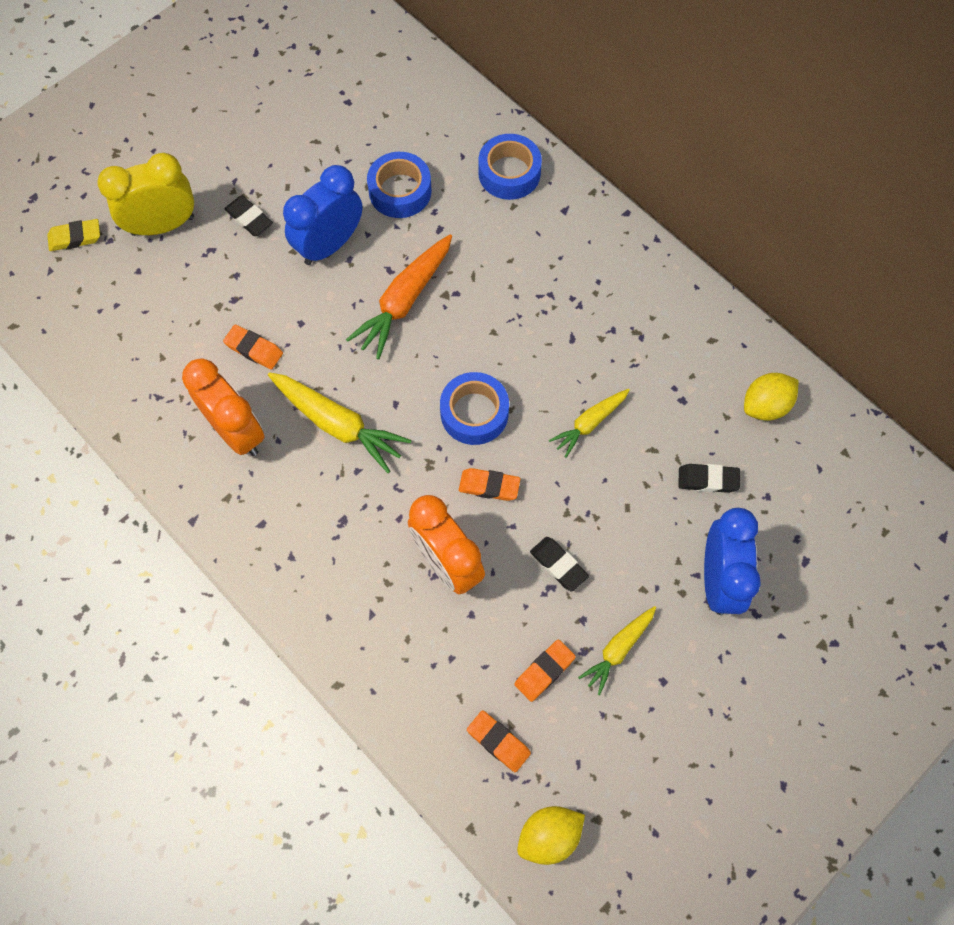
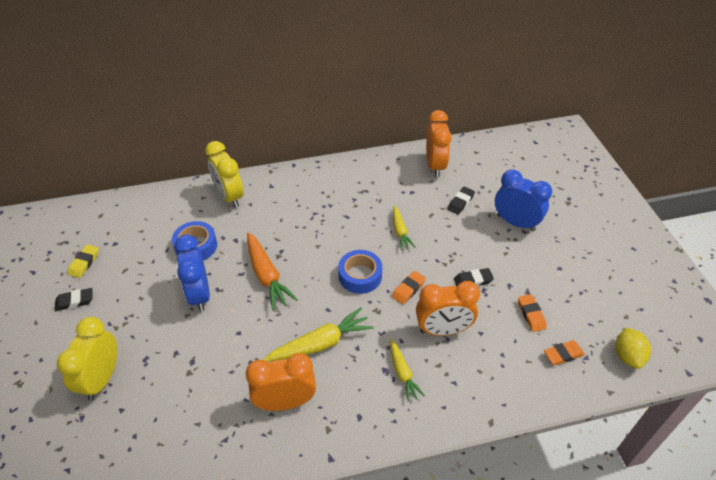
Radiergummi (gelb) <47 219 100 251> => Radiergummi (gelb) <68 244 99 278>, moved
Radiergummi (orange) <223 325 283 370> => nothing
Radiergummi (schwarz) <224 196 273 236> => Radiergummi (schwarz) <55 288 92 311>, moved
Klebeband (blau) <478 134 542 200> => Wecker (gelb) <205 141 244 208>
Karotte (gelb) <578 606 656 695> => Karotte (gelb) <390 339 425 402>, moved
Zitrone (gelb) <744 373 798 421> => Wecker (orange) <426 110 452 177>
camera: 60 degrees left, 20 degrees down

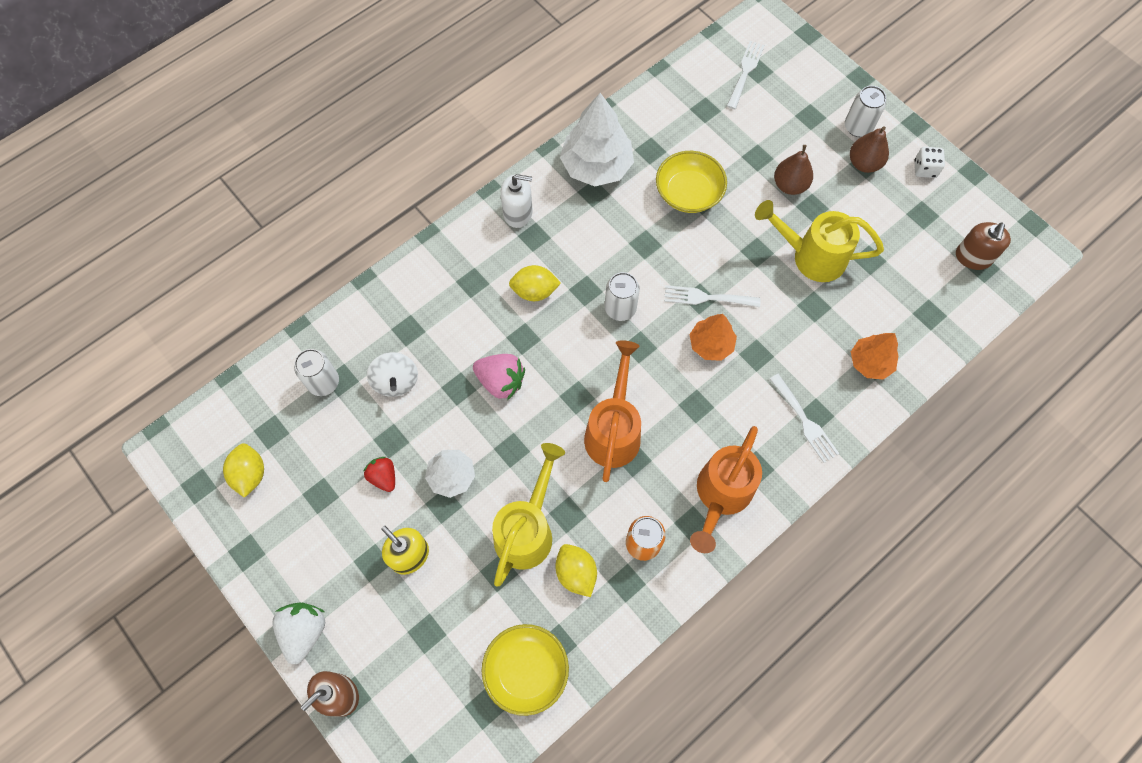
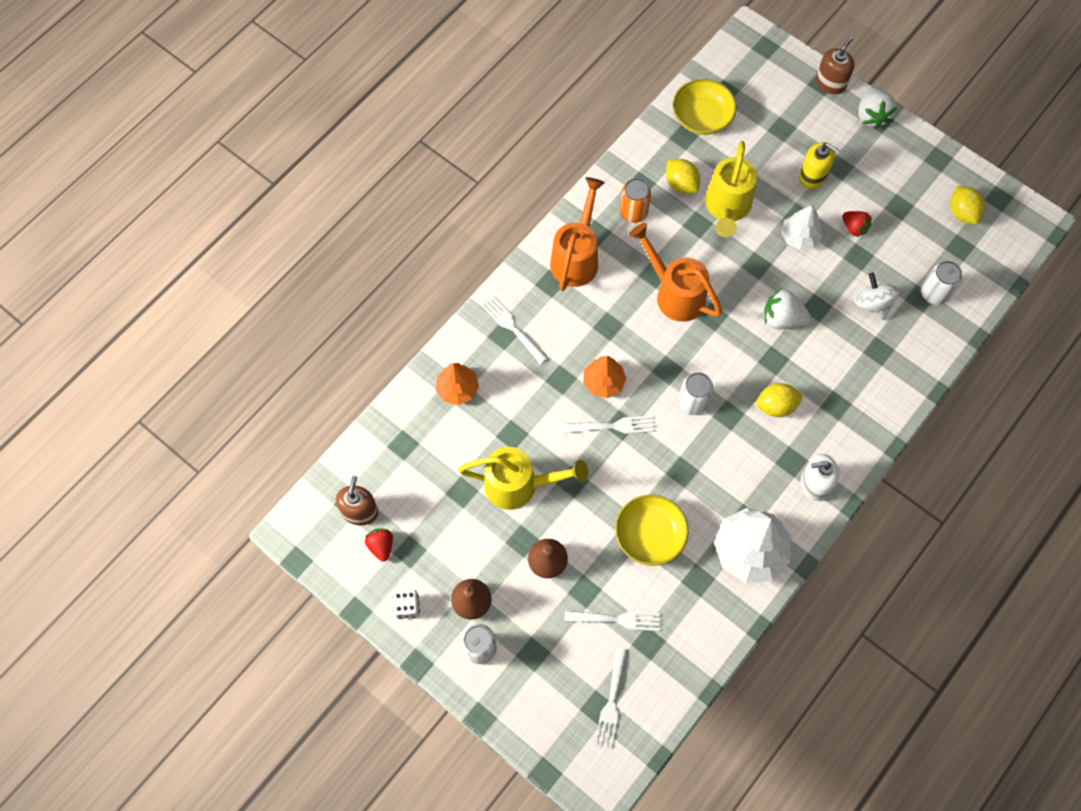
Erdbeere (rosa) <473 354 525 400> => Erdbeere (weiß) <764 288 811 329>
Gießkanne (orange) <584 341 641 482> => Gießkanne (orange) <629 223 722 322>, 135 degrees clockwise
nothing => Erdbeere (rot) <365 528 393 562>
nothing => Gabel (weiß) <565 611 661 631>
camera: 170 degrees right, 0 degrees up

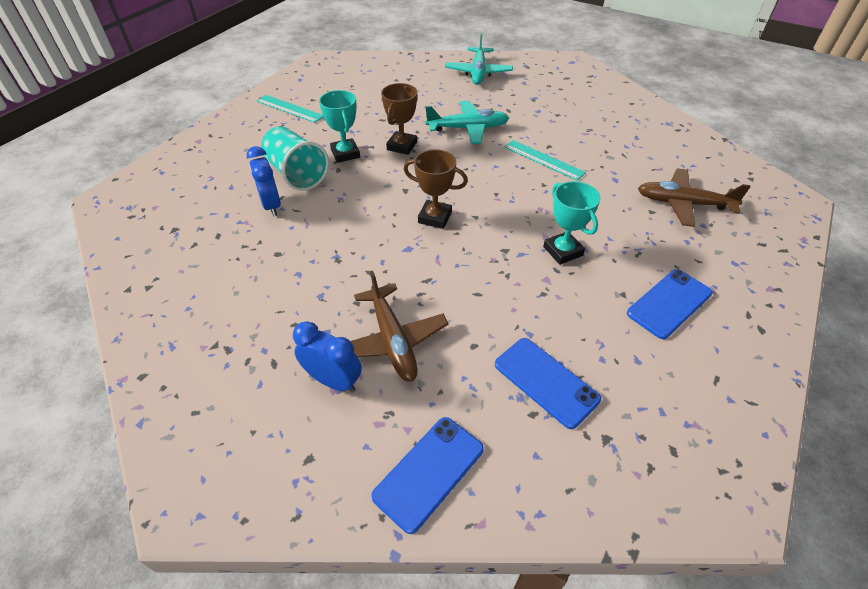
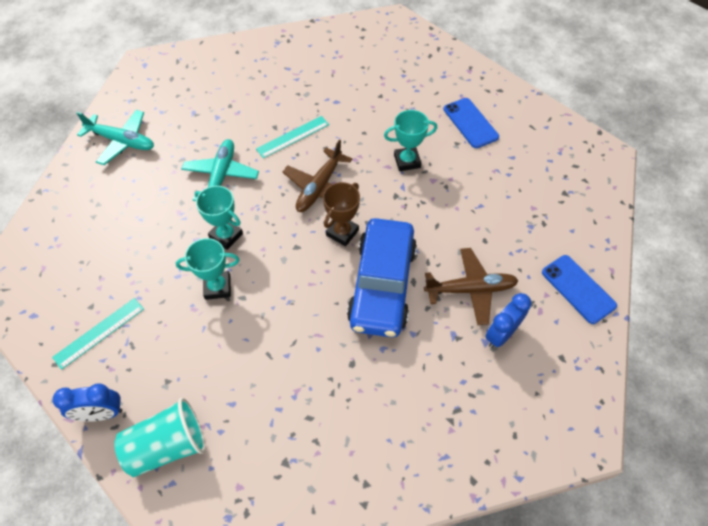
Wecker (blau) <247 146 281 216> => Wecker (blau) <53 383 122 422>, moved
Becher (türkis) <261 126 329 191> => Becher (türkis) <114 398 205 477>, moved
Pokal (braun) <381 83 417 155> => Pokal (türkis) <195 186 243 250>
Handy (blau) <495 338 601 429> => nothing
Flugzeug (braun) <638 168 751 227> => Flugzeug (braun) <283 140 352 212>, moved
nothing => Auto (blau) <347 218 417 337>
camera: 75 degrees left, 10 degrees up

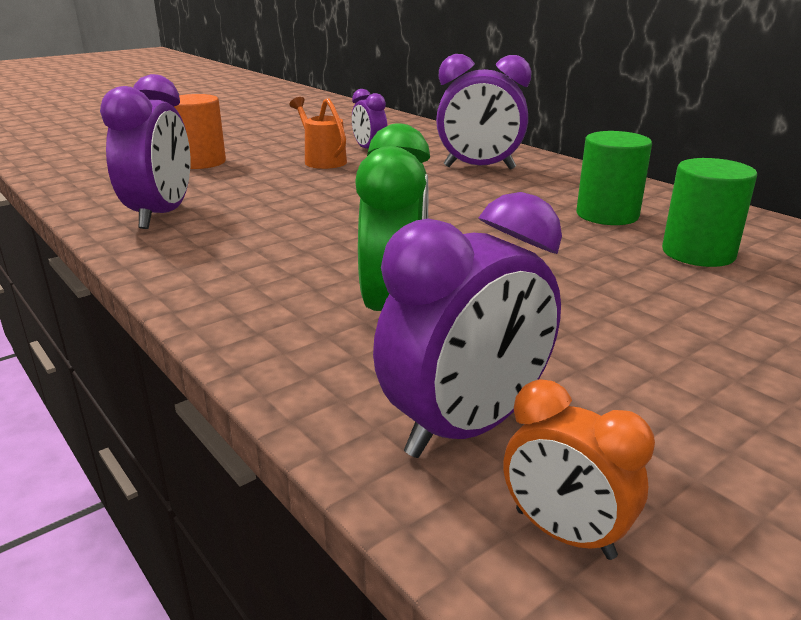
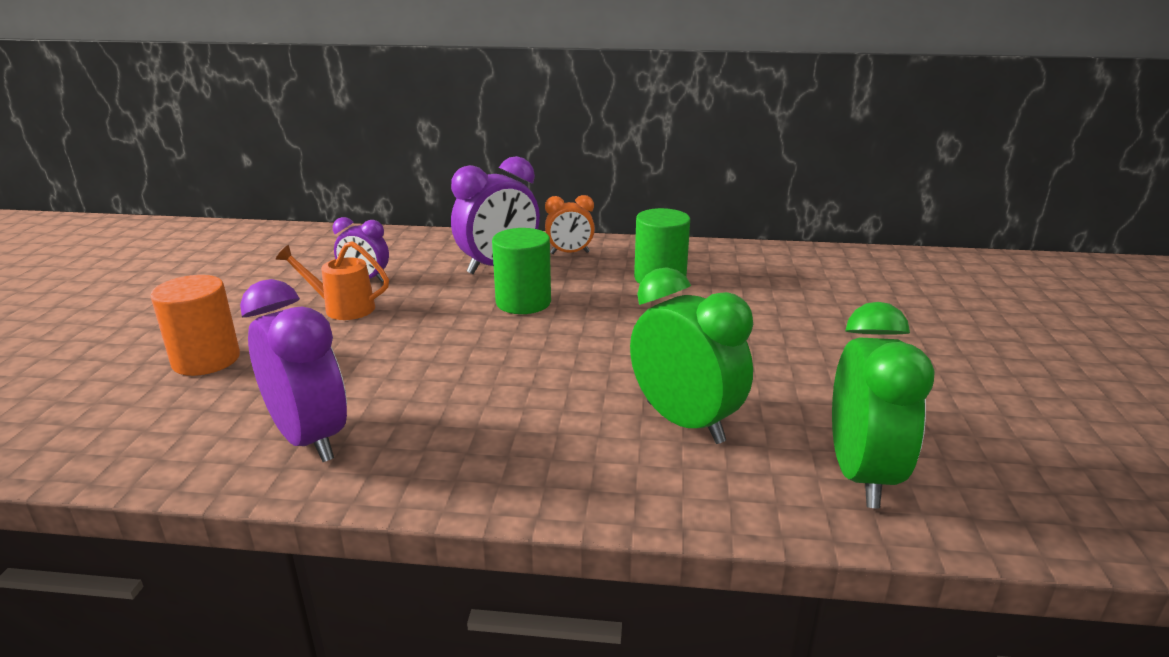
Wecker (lila) <373 192 562 458> => Wecker (grün) <832 302 935 509>
Wecker (orange) <503 379 655 560> => Wecker (orange) <545 195 595 254>, moved
Vollzylinder (grün) <662 158 757 267> => Vollzylinder (grün) <492 228 551 314>, moved
camera: 45 degrees left, 0 degrees up

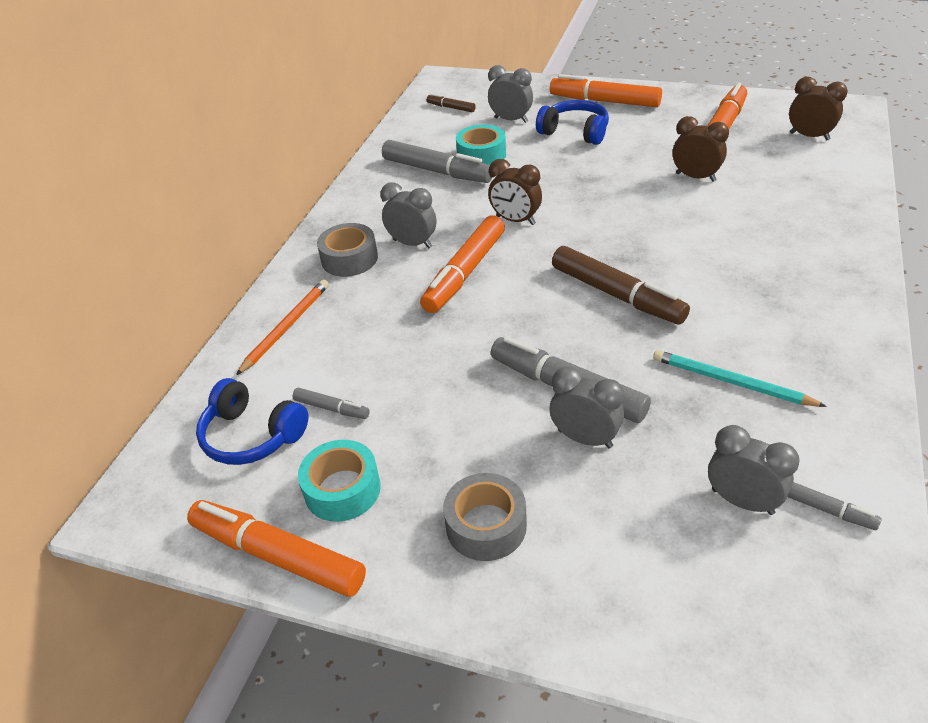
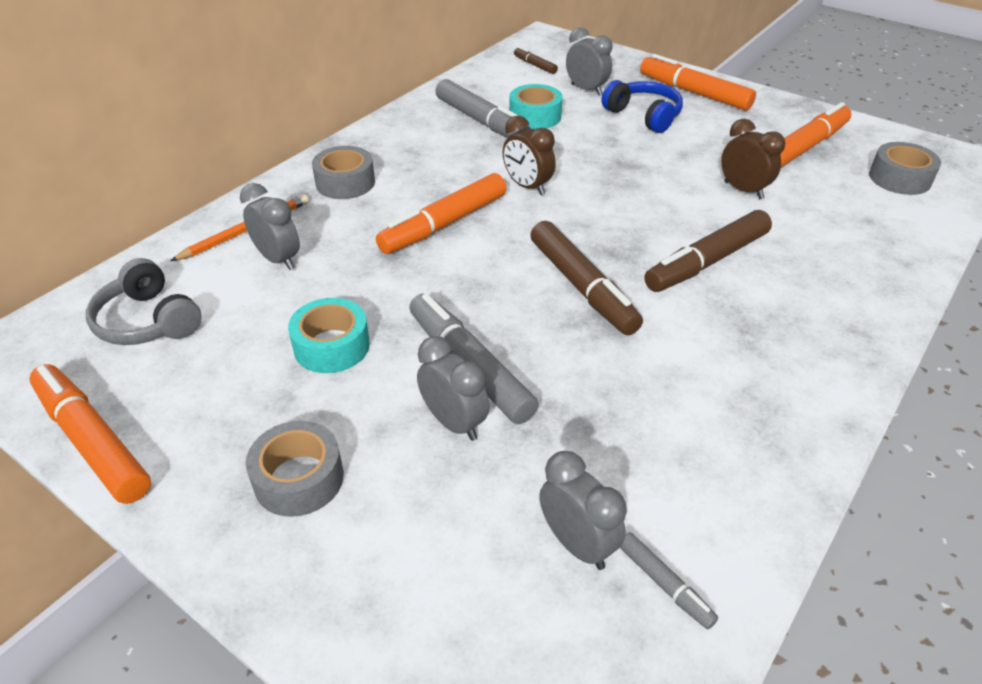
Kopfhörer (blau) <196 378 308 465> => Kopfhörer (grau) <86 258 202 345>
Filzstift (grau) <293 388 370 419> => nothing
Klebeband (türkis) <298 440 380 522> => Klebeband (türkis) <288 298 370 373>, moved
Wecker (grau) <380 182 436 248> => Wecker (grau) <240 183 300 270>, moved
Bleistift (türkis) <653 350 827 407> => nothing
Wecker (braun) <789 77 848 140> => Klebeband (grau) <869 142 941 195>
nothing => Filzstift (braun) <644 210 772 292>
camera: 15 degrees right, 0 degrees up

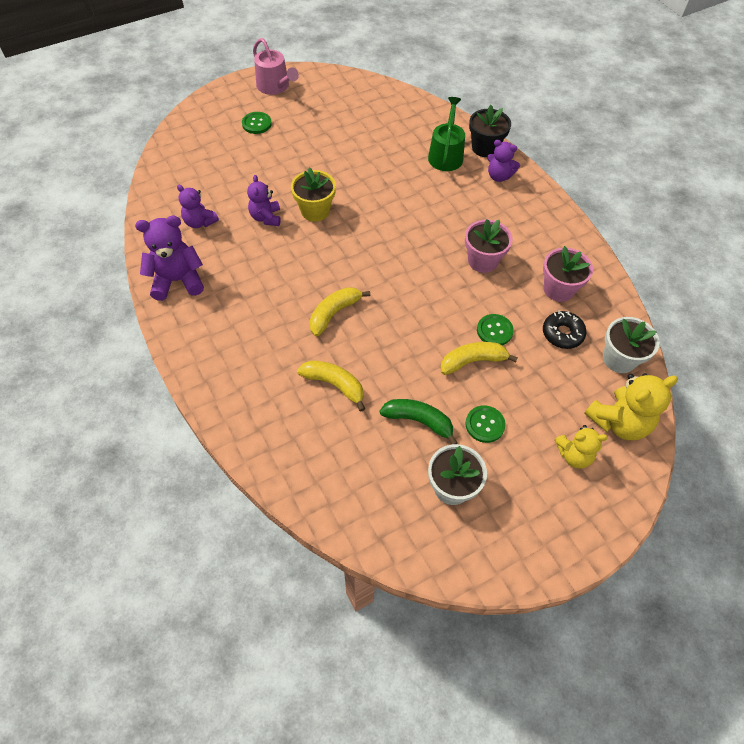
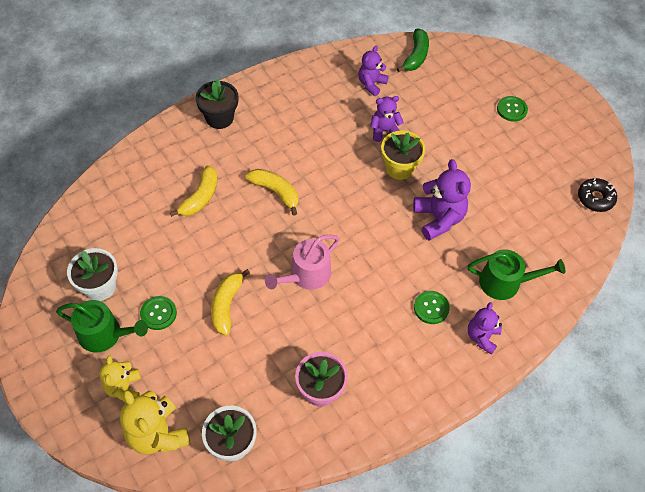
Teddybär (lila) <135 216 204 301> => Teddybär (lila) <413 159 471 240>, moved
Gießkanne (rosa) <253 38 299 95> => Gießkanne (rosa) <265 235 340 290>, moved
Banane (grün) <380 399 458 444> => Banane (grün) <397 29 429 72>, moved
Banane (gelb) <441 342 518 375> => Banane (gelb) <211 269 250 335>, 150 degrees counterclockwise
Blumentopf (rosa) <465 219 513 273> => nothing
Blumentopf (schwarz) <469 105 511 157> => Blumentopf (schwarz) <196 79 238 129>, moved
Knopf (grün) <477 314 514 345> => Knopf (grün) <414 291 450 324>, moved
Donut (schwarz) <543 311 587 349> => Donut (schwarz) <578 178 617 212>, moved
nothing => Gießkanne (grün) <56 300 148 353>
camera: 85 degrees right, 0 degrees up

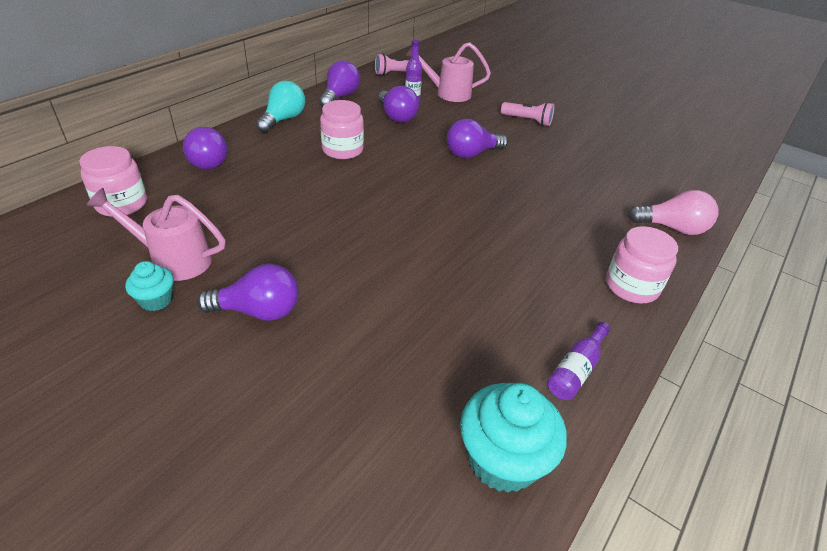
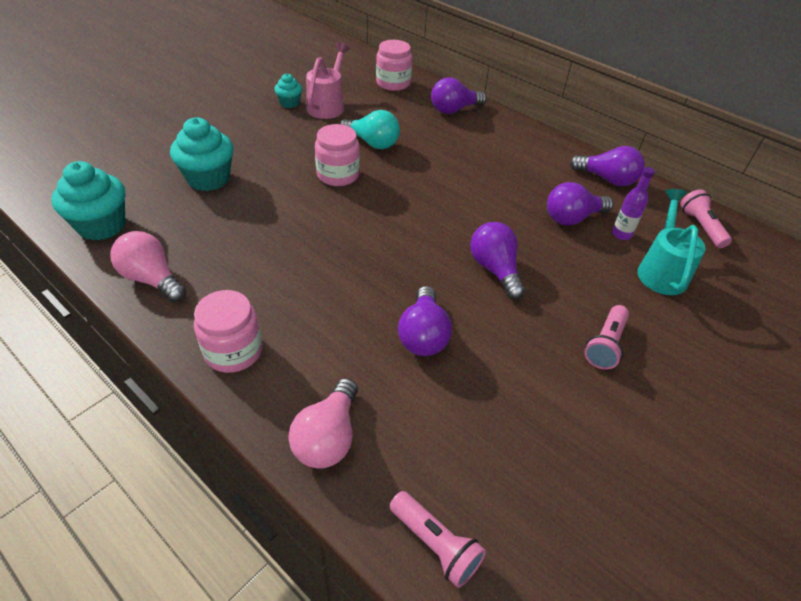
Glühbirne (lila) <197 264 299 321> => Glühbirne (lila) <398 286 452 356>, moved
Glühbirne (türkis) <256 81 305 133> => Glühbirne (türkis) <340 110 400 149>, moved
Einmachglas (rosa) <320 100 364 159> => Einmachglas (rosa) <315 124 360 186>, moved
Gießkanne (rosa) <406 42 491 102> => Gießkanne (türkis) <637 189 706 295>
Flasche (lila) <547 322 610 400> => Glühbirne (rosa) <110 231 186 302>
nothing => Muffin (türkis) <170 117 233 191>
nothing => Taschenlampe (rosa) <389 491 486 588>
camera: 95 degrees right, 5 degrees up

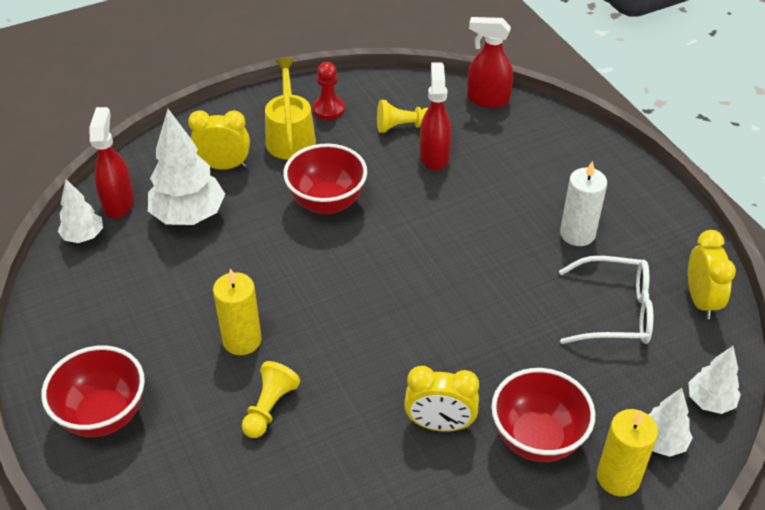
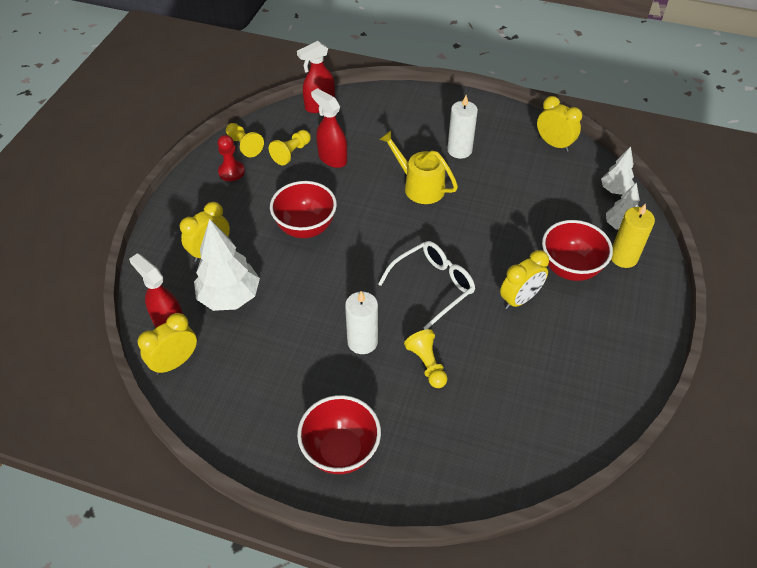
Baum (weiß) <58 179 103 243> => Wecker (gelb) <138 313 197 375>
Kerze (gelb) <213 269 262 355> => Kerze (weiß) <345 291 378 354>
Gießkanne (gelb) <265 58 316 160> => Gießkanne (gelb) <379 130 458 204>, moved
Brille (weiß) <559 256 653 344> => Brille (weiß) <378 241 475 330>, moved
nothing => Bauer (gelb) <226 123 264 157>
camera: 45 degrees left, 5 degrees up

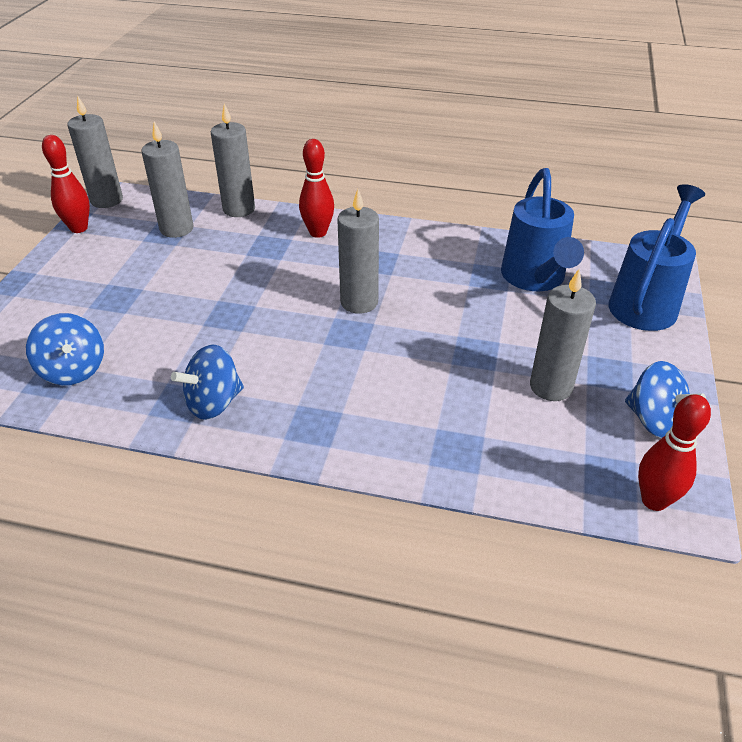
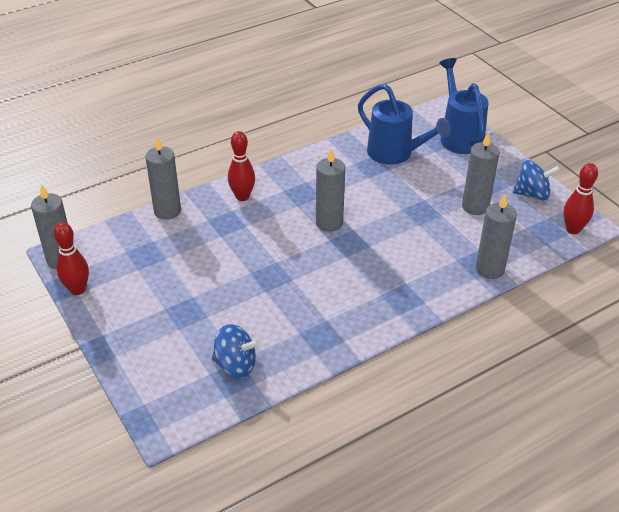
Kerze (grau) <142 122 194 238> => Kerze (grau) <476 194 517 279>, moved
Kreisel (blau) <171 345 244 420> => nothing
camera: 45 degrees left, 0 degrees up

